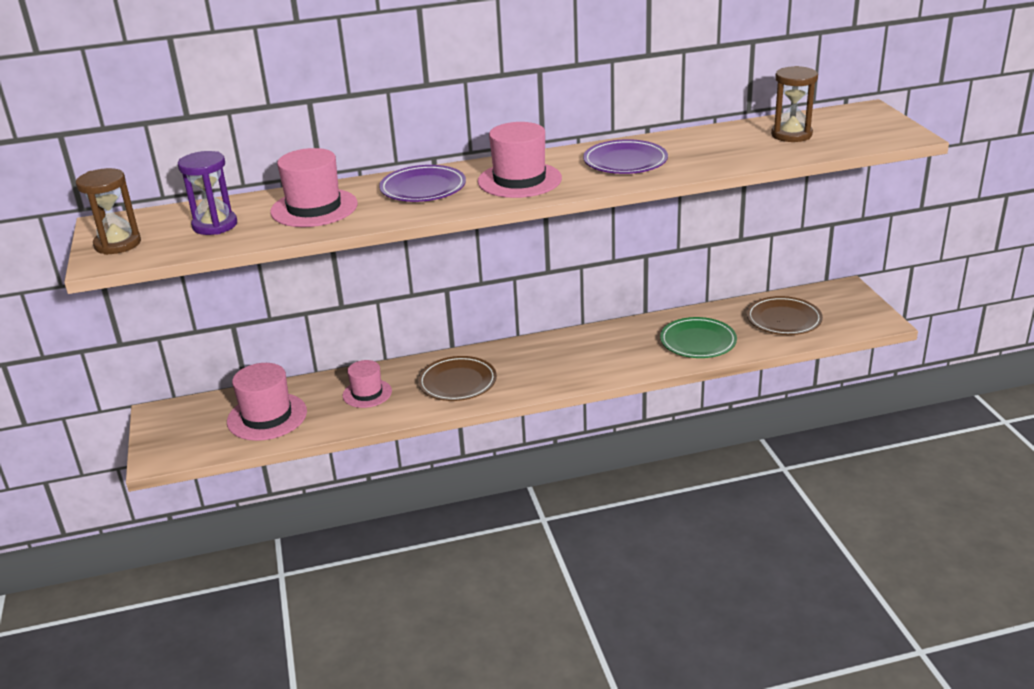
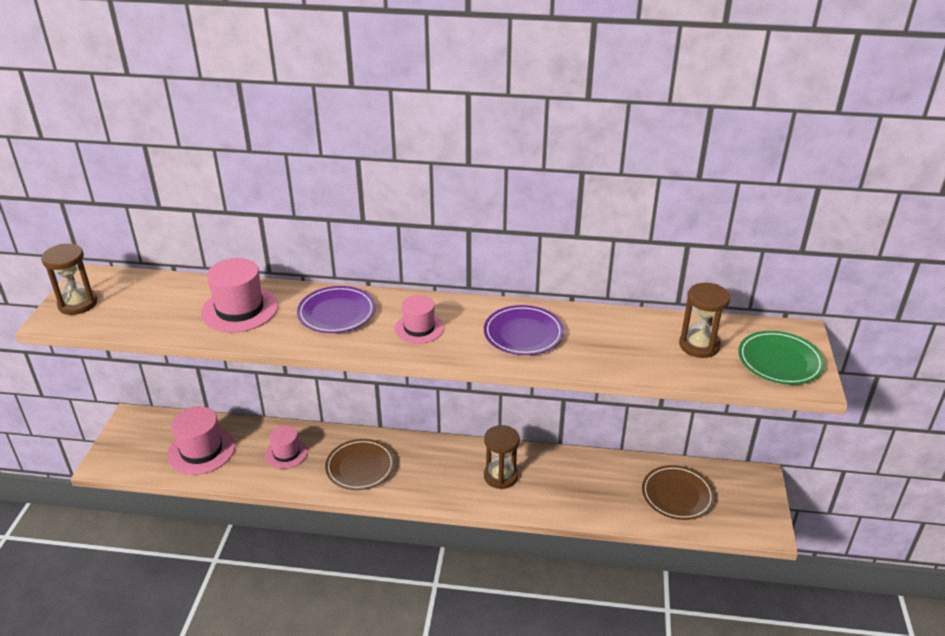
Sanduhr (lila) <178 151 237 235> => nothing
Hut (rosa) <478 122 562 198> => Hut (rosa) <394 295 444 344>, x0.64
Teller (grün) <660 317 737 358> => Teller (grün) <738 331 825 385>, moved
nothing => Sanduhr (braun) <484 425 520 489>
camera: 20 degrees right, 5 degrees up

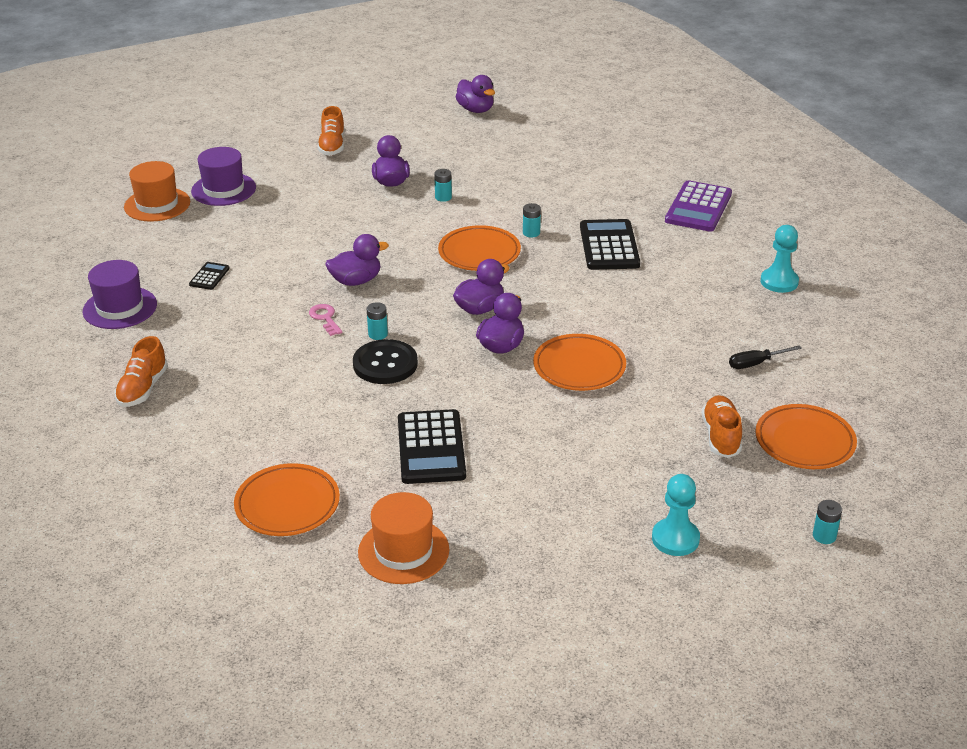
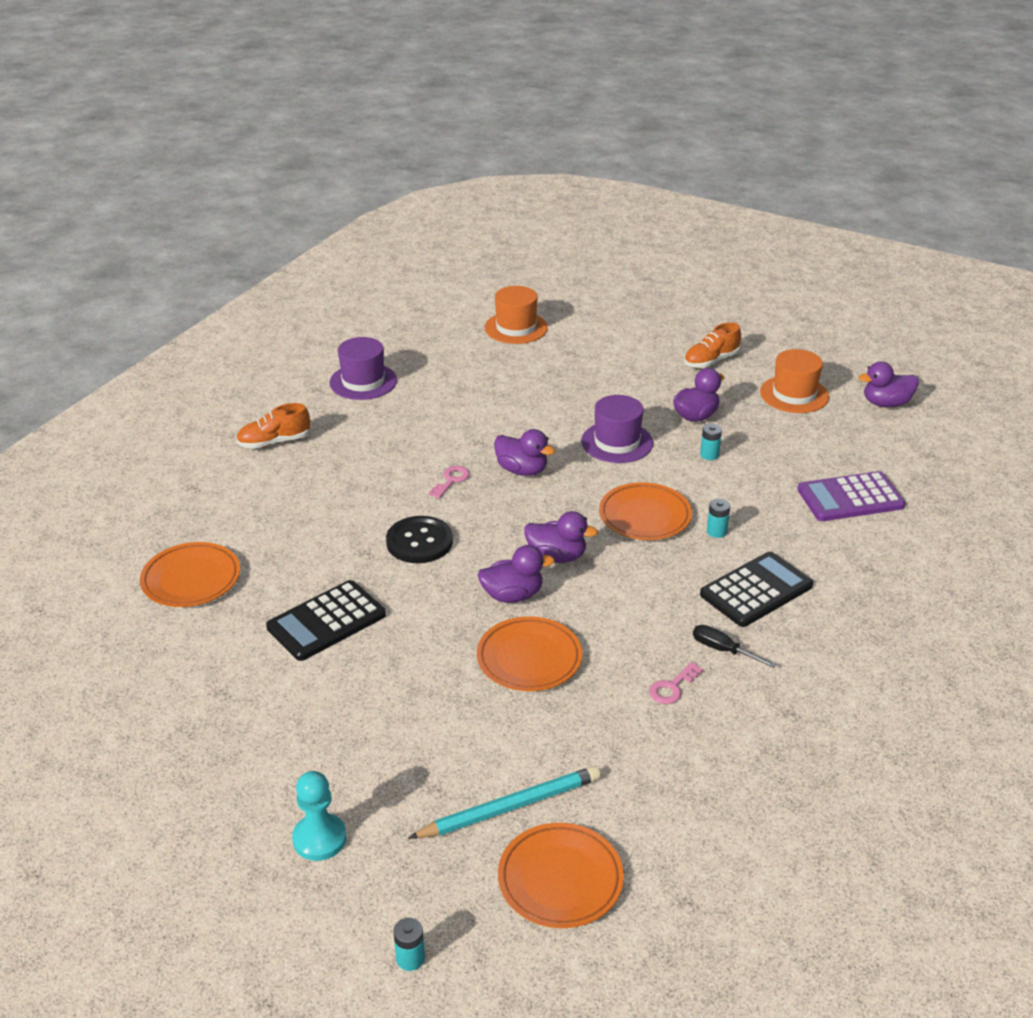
Taschenrechner (schwarz) <189 262 230 290> => nothing
Hut (lila) <191 147 256 206> => Hut (lila) <581 395 653 463>, moved
Hut (orange) <358 492 449 584> => Hut (orange) <760 349 829 413>, moved
Batterie (türkis) <367 302 388 340> => nothing
Ente (lila) <455 75 495 113> => Ente (lila) <859 361 919 408>, 60 degrees clockwise
Taschenrechner (lila) <665 180 732 232> => Taschenrechner (lila) <797 471 906 521>, moved
Schuh (orange) <702 395 742 458> => Bleistift (türkis) <409 766 601 838>
Schraubenzieher (schwarz) <729 345 802 369> => Schraubenzieher (schwarz) <693 625 776 668>, moved
Bauer (türkis) <761 225 799 293> => nothing
nothing => Schlüssel (rosa) <649 662 703 704>
camera: 55 degrees right, 0 degrees up

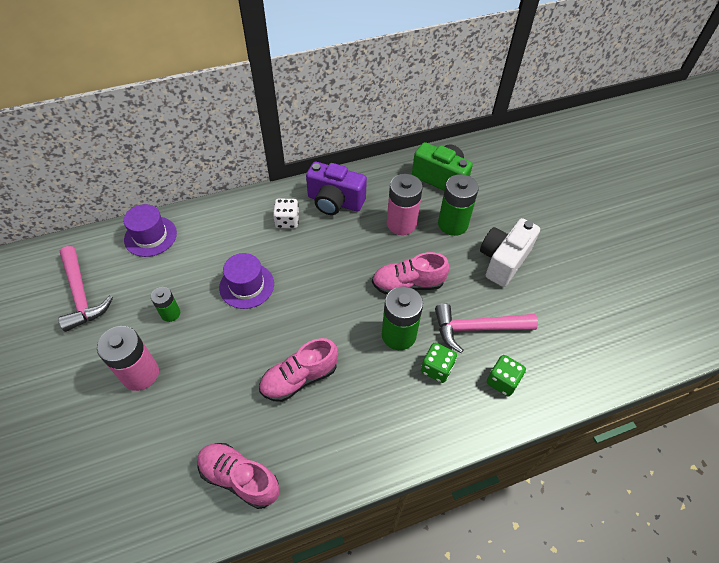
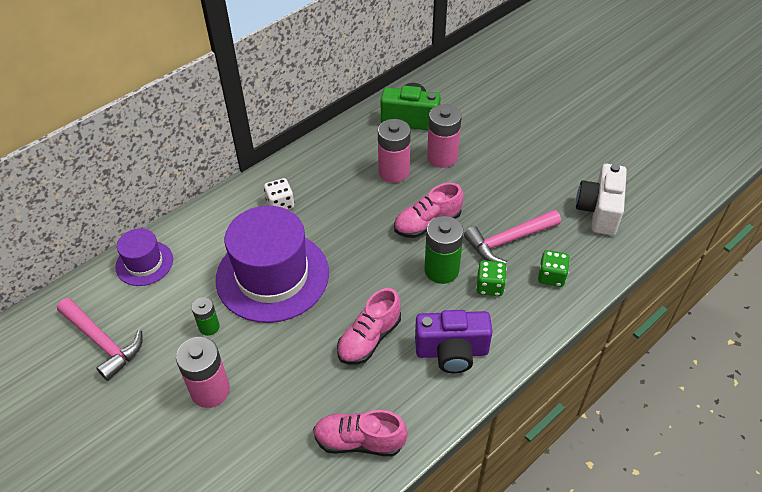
Hut (lila) <219 253 274 309> => Hut (lila) <216 206 329 323>, x1.96
Kamera (lila) <306 162 367 215> => Kamera (lila) <415 310 493 373>, moved
Batterie (grün) <438 174 479 236> => Batterie (rosa) <427 104 462 168>
Kamera (weiß) <480 218 540 287> => Kamera (weiß) <576 164 627 236>, moved
camera: 20 degrees left, 5 degrees down

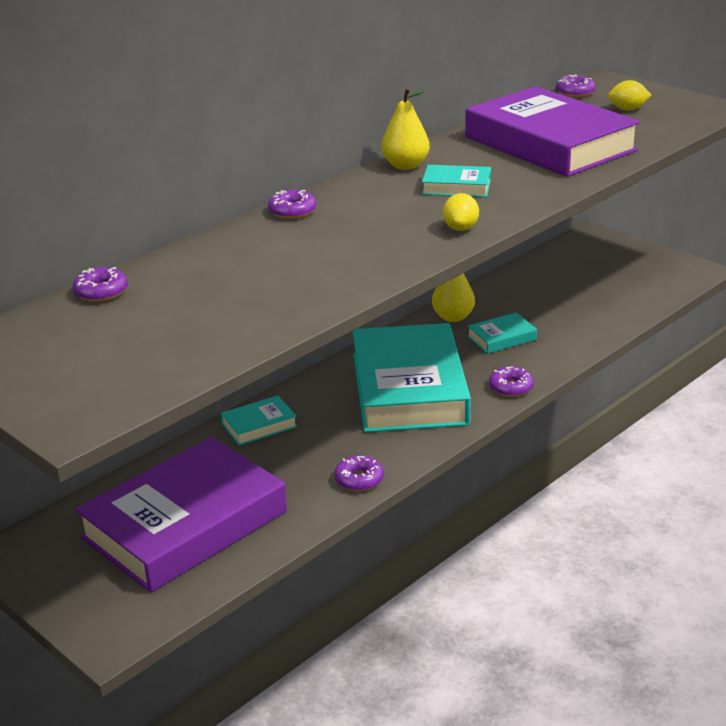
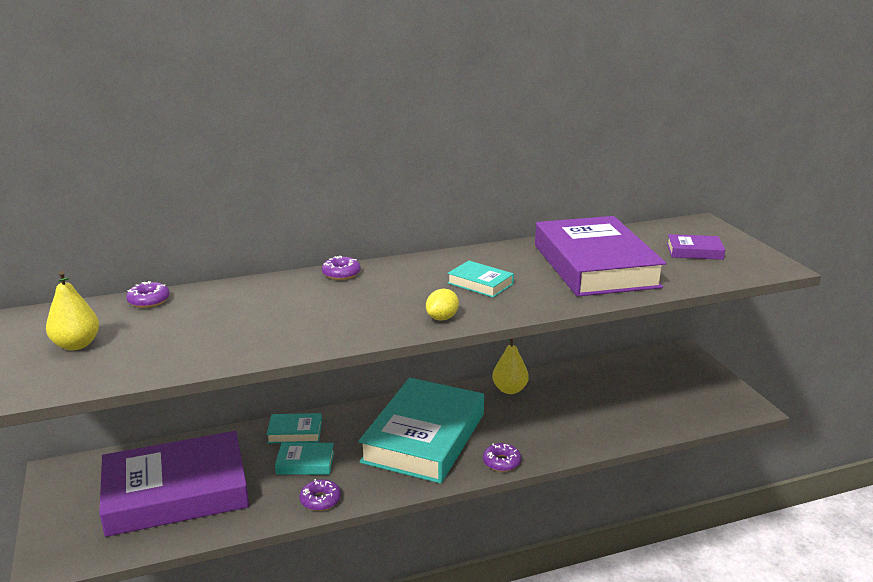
Birne (gelb) <382 88 430 170> => Birne (gelb) <46 271 99 350>, moved
Buch (türkis) <467 313 537 354> => Buch (türkis) <275 443 334 475>, moved
Donut (lila) <556 75 596 97> => nothing
Zitrone (gelb) <608 80 651 111> => Buch (lila) <667 234 725 260>
camera: 25 degrees right, 5 degrees down

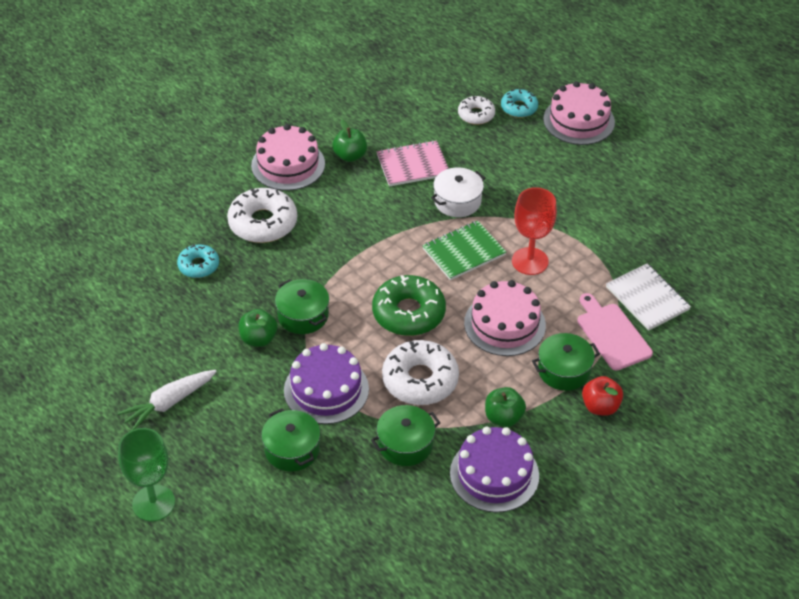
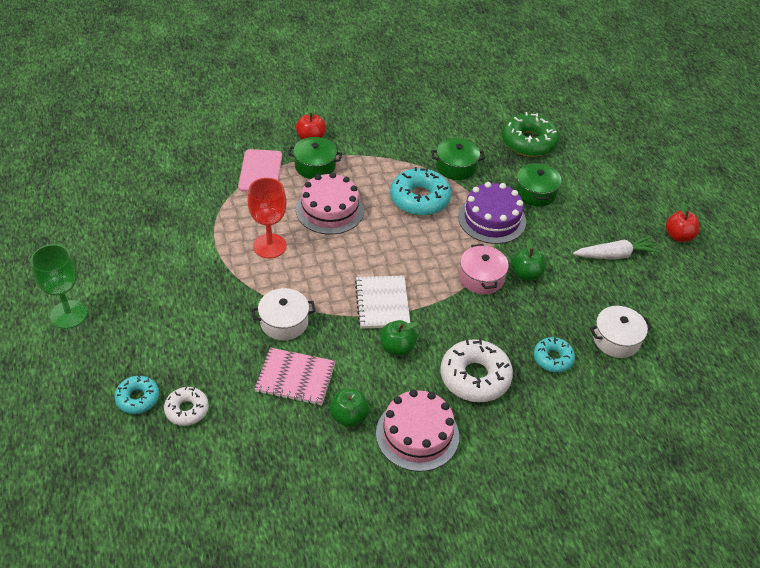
Kelch (grün) <118 428 175 521> => Kelch (grün) <31 244 87 329>, moved
Kochtopf (grün) <275 279 329 334> => Kochtopf (rosa) <459 244 509 294>
Donut (grün) <372 275 446 336> => Donut (grün) <502 112 559 157>, moved
Donut (weiß) <382 340 459 405> => Donut (türkis) <390 167 452 216>
Notizbuch (grün) <422 220 506 280> => nothing
Kuchen (lila) <450 427 539 513> => nothing
Apfel (grün) <485 387 526 427> => Apfel (grün) <380 320 418 356>, moved
Kuchen (rosa) <543 81 615 145> => nothing
Notizbuch (weiß) <606 264 691 331> => Notizbuch (weiß) <355 276 410 329>, moved
nothing => Kochtopf (weiß) <590 306 652 358>
nothing => Apfel (rot) <666 202 699 242>
camera: 155 degrees left, 0 degrees up

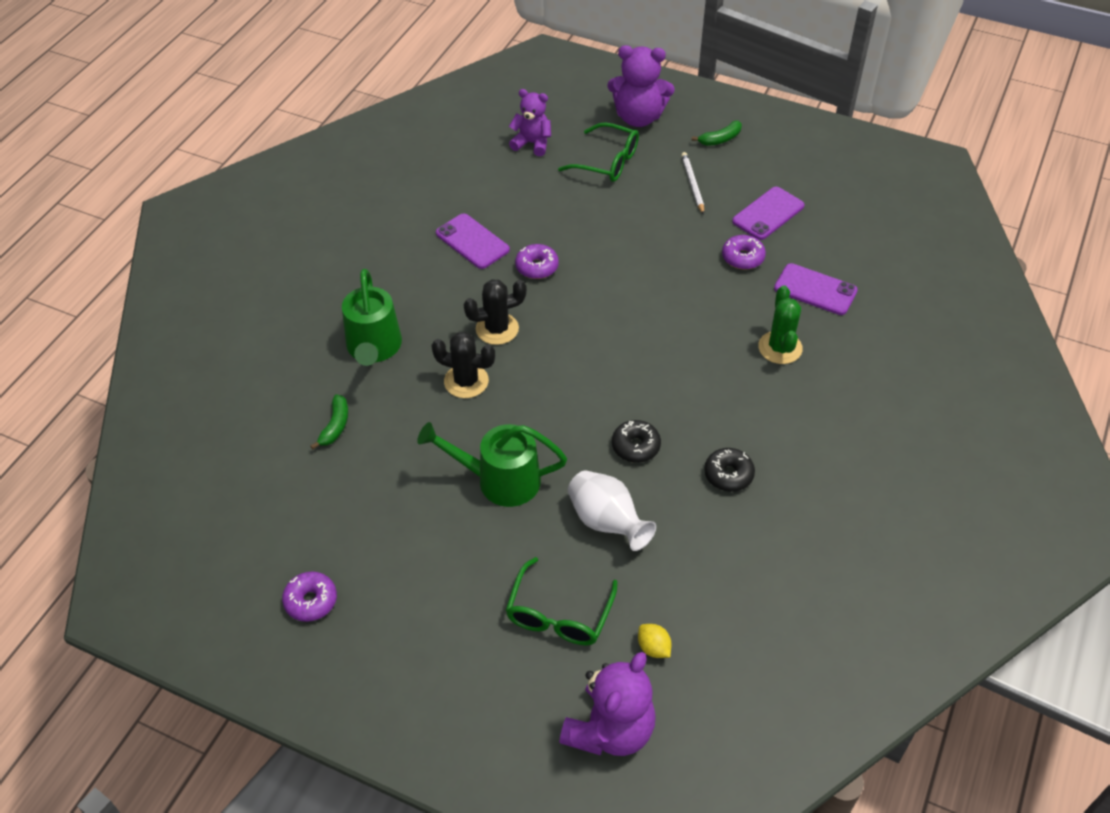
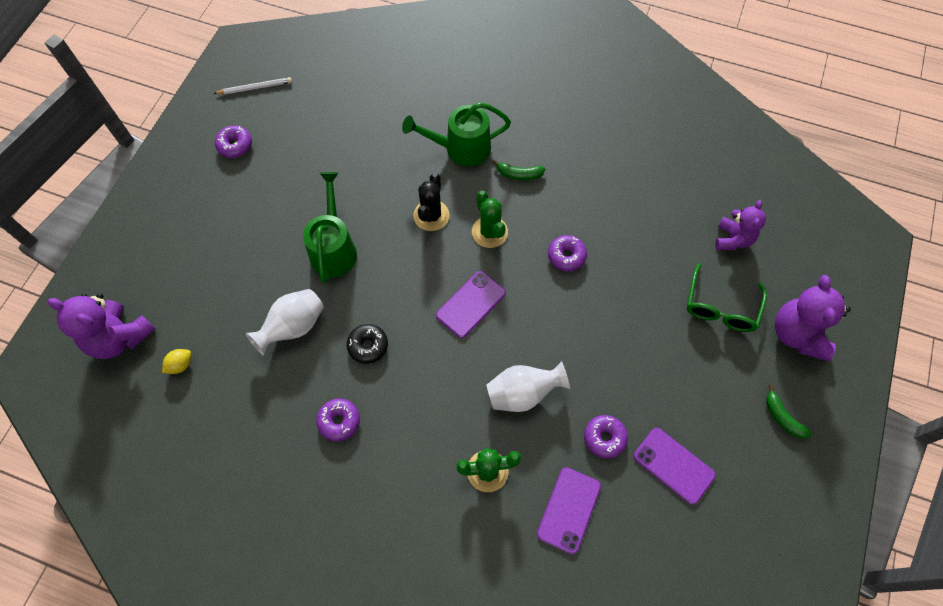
Banane (grün) <310 394 348 449> => Banane (grün) <493 159 545 180>, moved
Handy (lila) <436 213 510 269> => Handy (lila) <436 271 506 338>, moved
Kaktus (schwarz) <463 279 527 345> => Kaktus (grün) <472 191 508 248>
Brille (grün) <506 557 618 645> => nothing
Bleistift (weiß) <681 152 704 215> => Bleistift (weiß) <213 77 292 94>, moved
Donut (schwarz) <704 448 755 492> => Donut (lila) <316 399 360 441>
nothing => Vase (weiß) <486 361 570 412>
camera: 85 degrees right, 15 degrees up

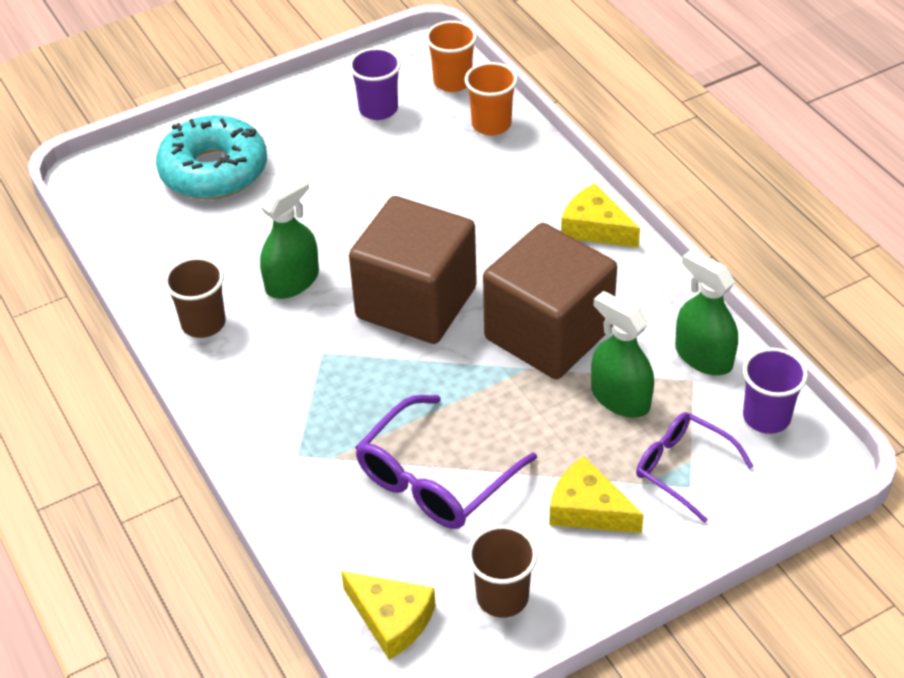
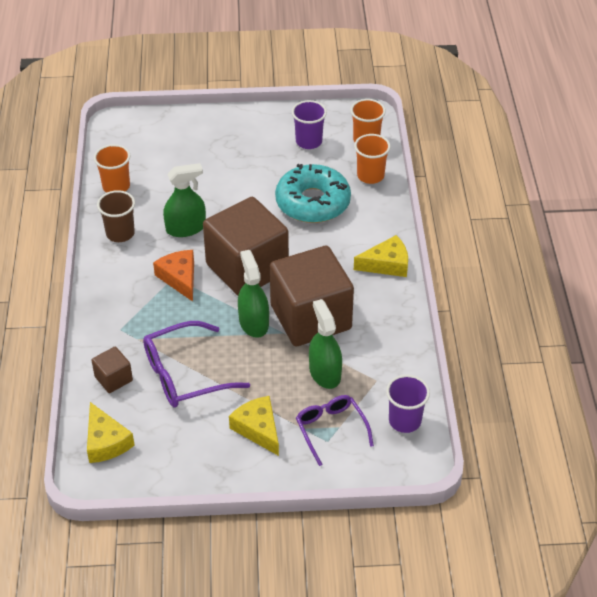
Donut (türkis) <156 115 267 199> => Donut (türkis) <275 164 351 223>, moved
Becher (braun) <467 525 538 618> => nothing
Käse (gelb) <561 183 640 248> => Käse (gelb) <354 235 408 277>, 105 degrees clockwise
Sprühflasche (grün) <675 249 738 375> => Sprühflasche (grün) <238 250 269 338>, moved
nothing => Kubus (braun) <92 347 133 393>
nothing => Becher (orange) <94 144 131 193>
nothing => Käse (orange) <153 250 194 302>
camera: 25 degrees right, 0 degrees up

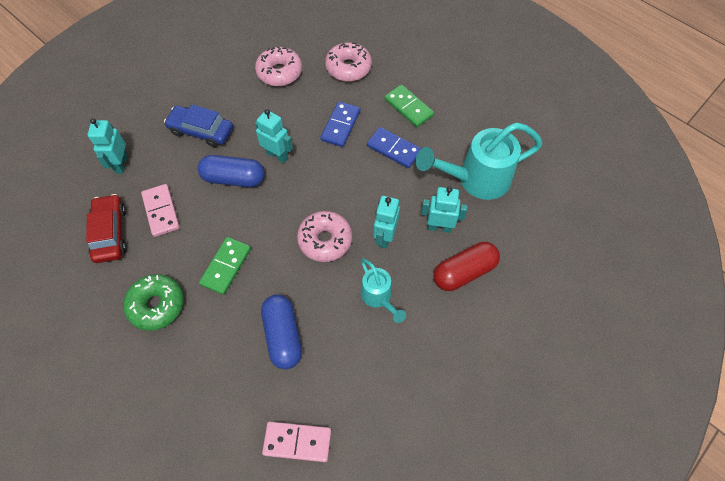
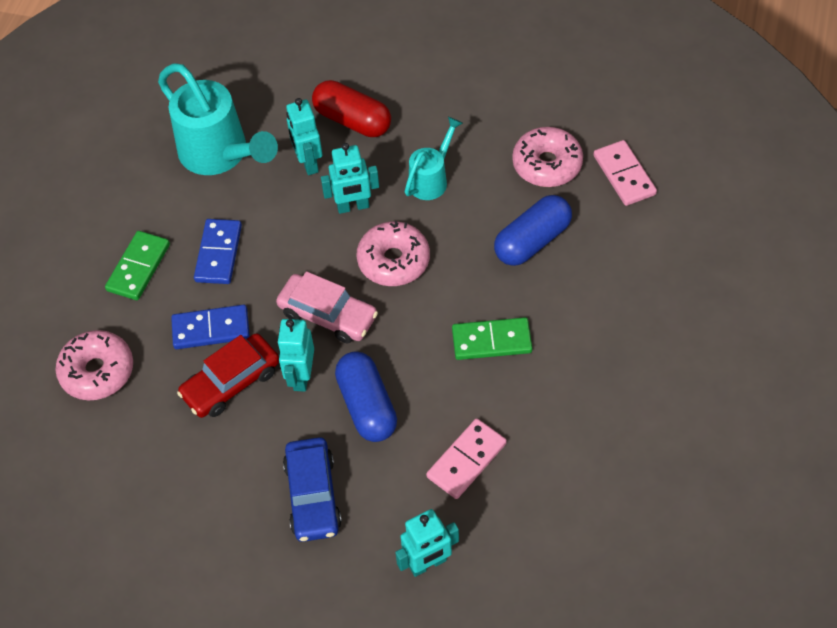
Auto (rot) <86 194 127 263> => Auto (rot) <177 333 279 418>, moved
Donut (grün) <123 274 184 331> => nothing
Donut (rosa) <255 46 302 86> => Donut (rosa) <512 127 583 187>, moved
nothing => Auto (rosa) <276 271 378 344>
camera: 115 degrees left, 5 degrees down

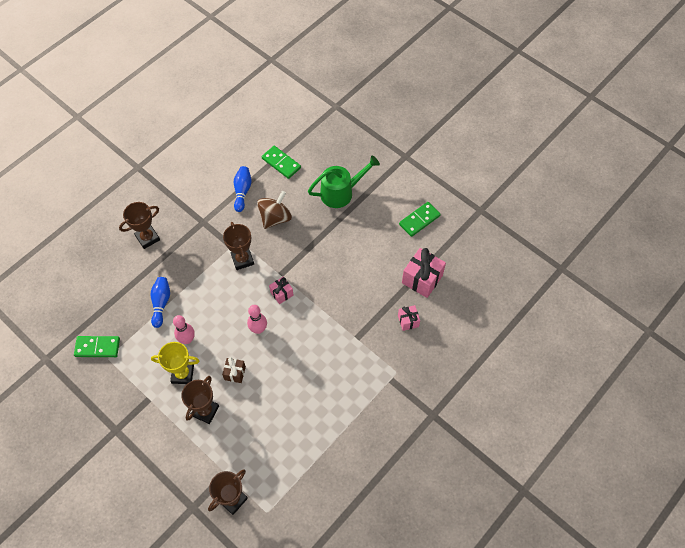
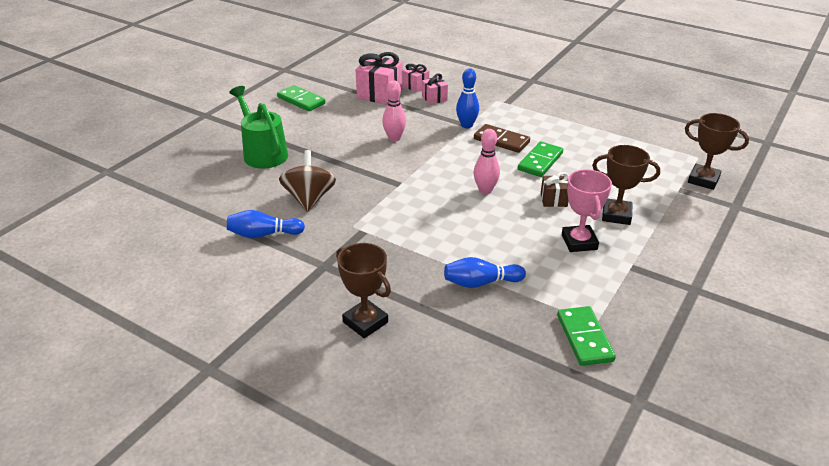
Pokal (gelb) <151 342 200 384> => Pokal (rosa) <562 169 612 252>
Bowlingkegel (rosa) <173 315 195 344> => Bowlingkegel (rosa) <382 80 406 142>, moved
Pokal (braun) <223 222 254 270> => nothing
Kreisel (braun) <257 191 292 229> => Kreisel (braun) <279 150 336 212>, 60 degrees clockwise
Dominostein (grün) <262 146 301 179> => Dominostein (grün) <518 141 563 177>, moved
Geschenk (rosa) <269 277 293 304> => Geschenk (rosa) <403 64 429 92>, moved
nothing => Bowlingkegel (blau) <456 68 479 128>
nothing => Dominostein (braun) <474 124 530 153>
camera: 100 degrees left, 25 degrees down

